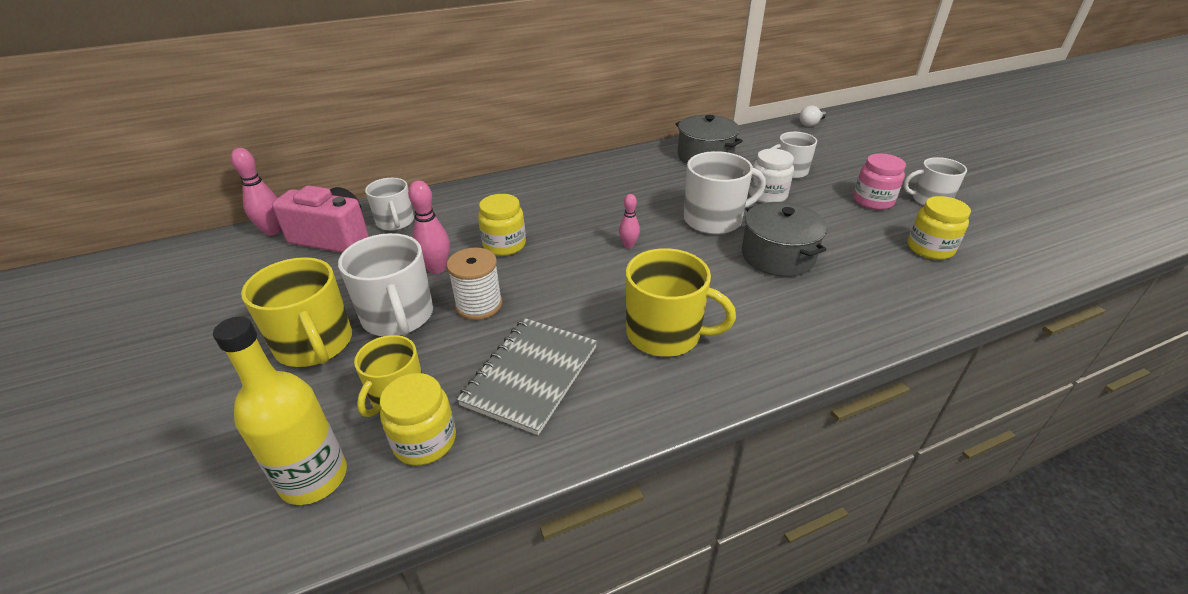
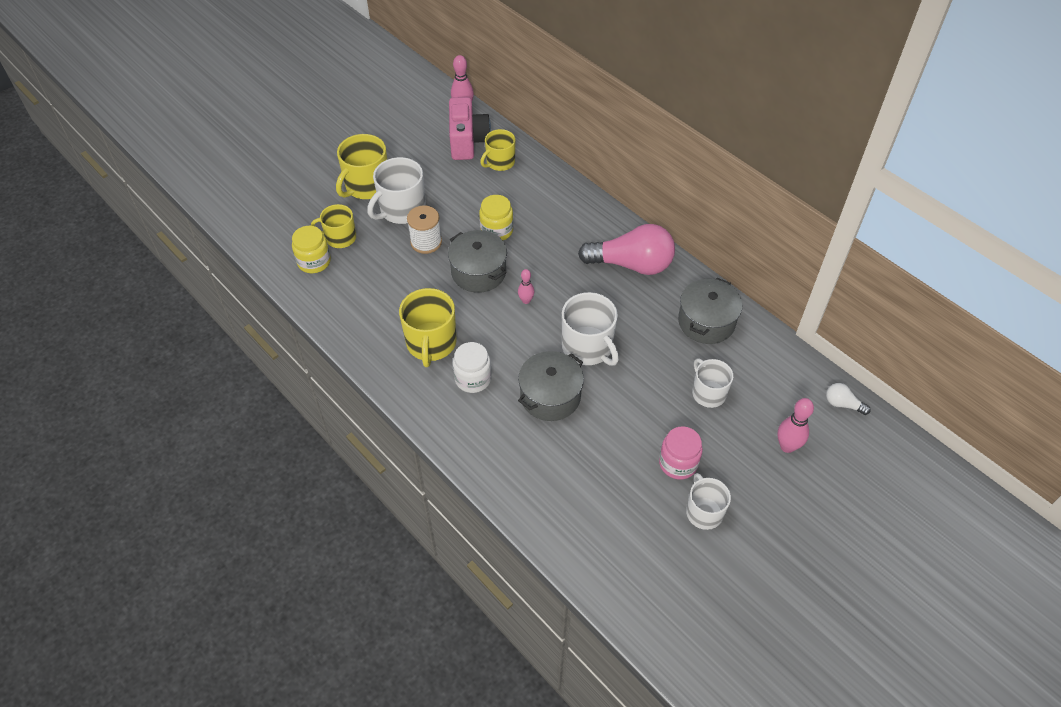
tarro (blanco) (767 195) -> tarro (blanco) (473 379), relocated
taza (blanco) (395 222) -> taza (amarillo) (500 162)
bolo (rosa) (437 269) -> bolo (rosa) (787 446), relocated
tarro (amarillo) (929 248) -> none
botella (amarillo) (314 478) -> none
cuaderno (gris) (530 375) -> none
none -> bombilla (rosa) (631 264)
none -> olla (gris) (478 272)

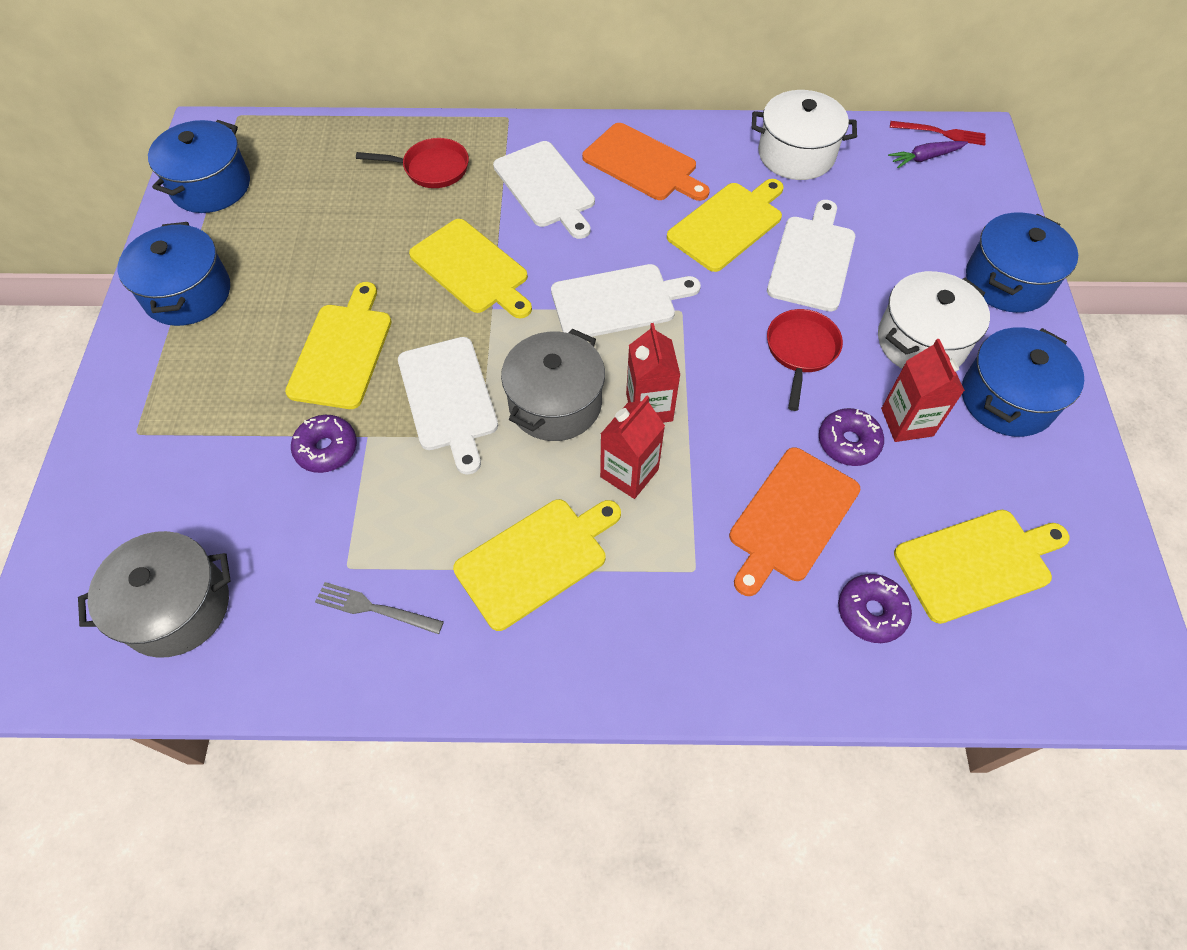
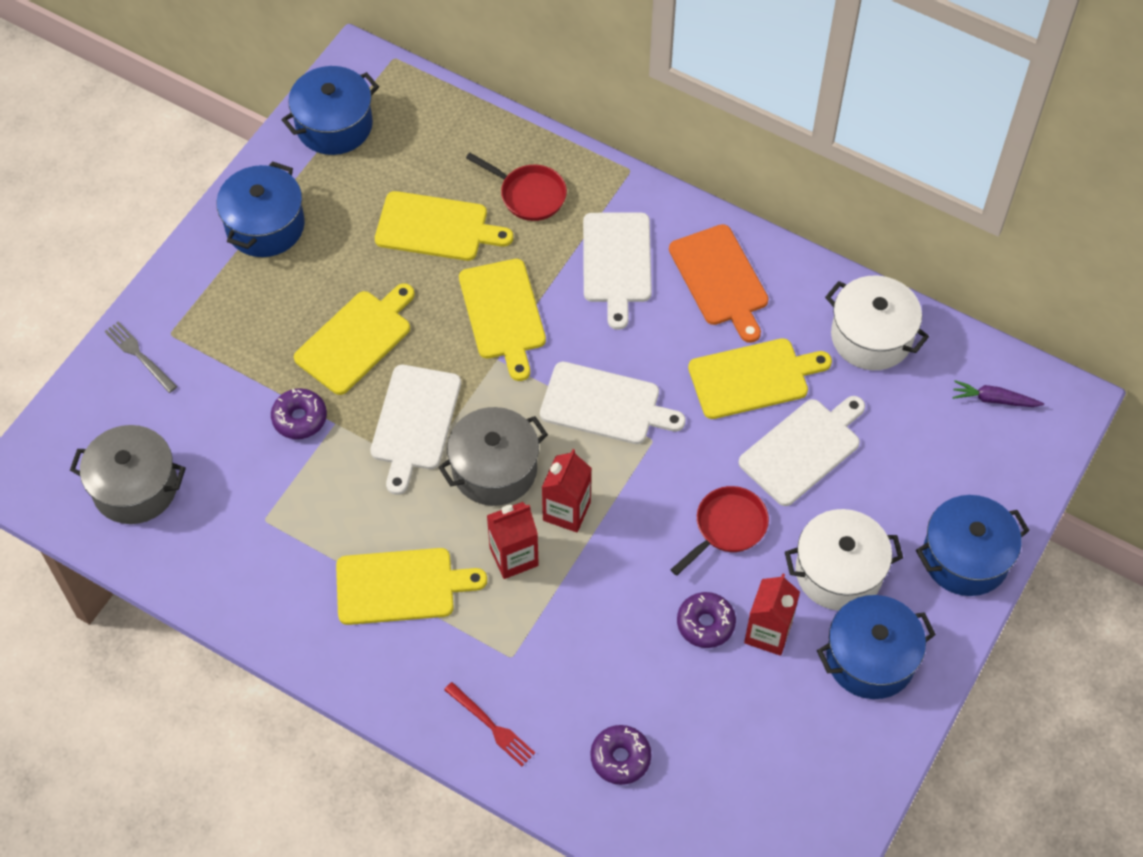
tenedor (rojo) (941 133) -> tenedor (rojo) (491 726), relocated
tabla de cortar (naranja) (791 518) -> none
tabla de cortar (amarillo) (977 563) -> tabla de cortar (amarillo) (436 227), relocated
tenedor (gris) (374 608) -> tenedor (gris) (139 355), relocated

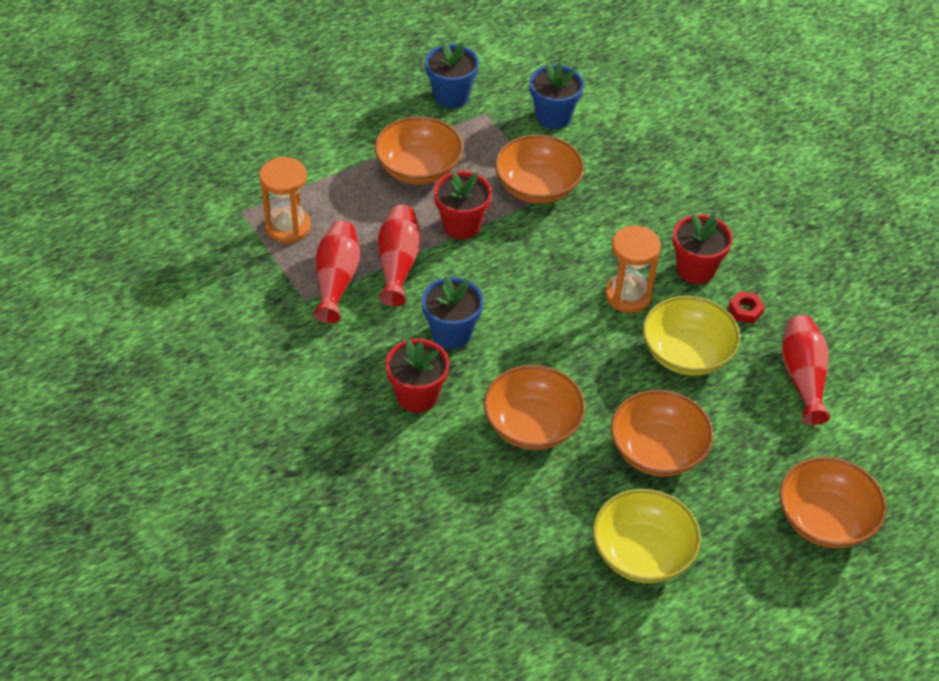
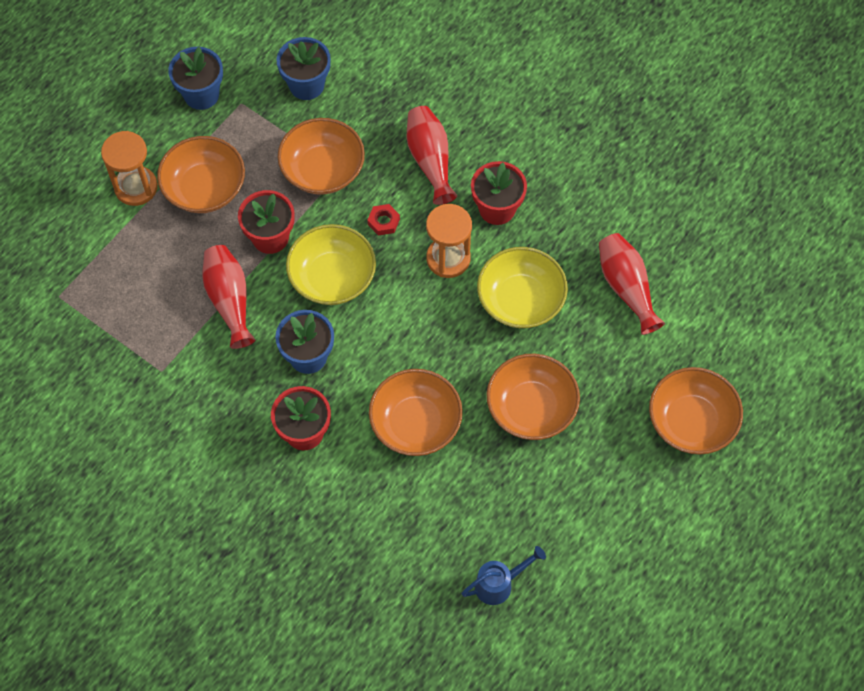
reloj de arena (naranja) (288 227) -> reloj de arena (naranja) (136 187), relocated
florero (rojo) (336 280) -> florero (rojo) (430 160), relocated
tuerca (rojo) (745 310) -> tuerca (rojo) (383 222), relocated
cuenco (amarillo) (642 553) -> cuenco (amarillo) (332 277), relocated
none -> regadera (azul) (499 584)

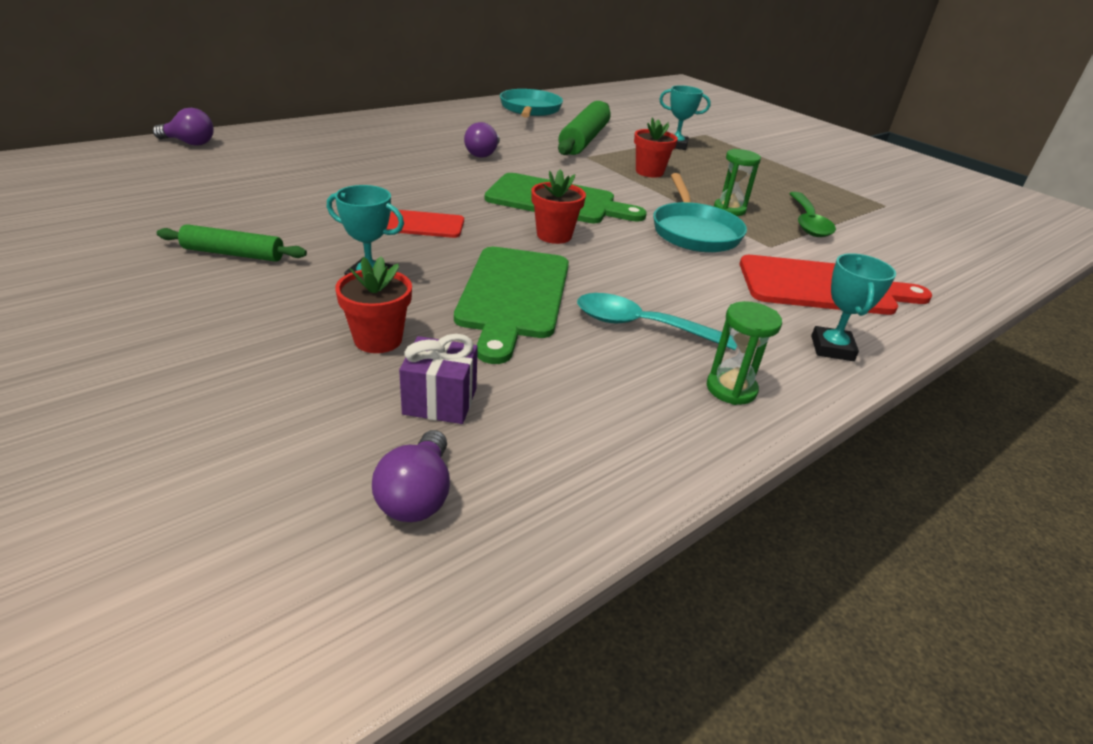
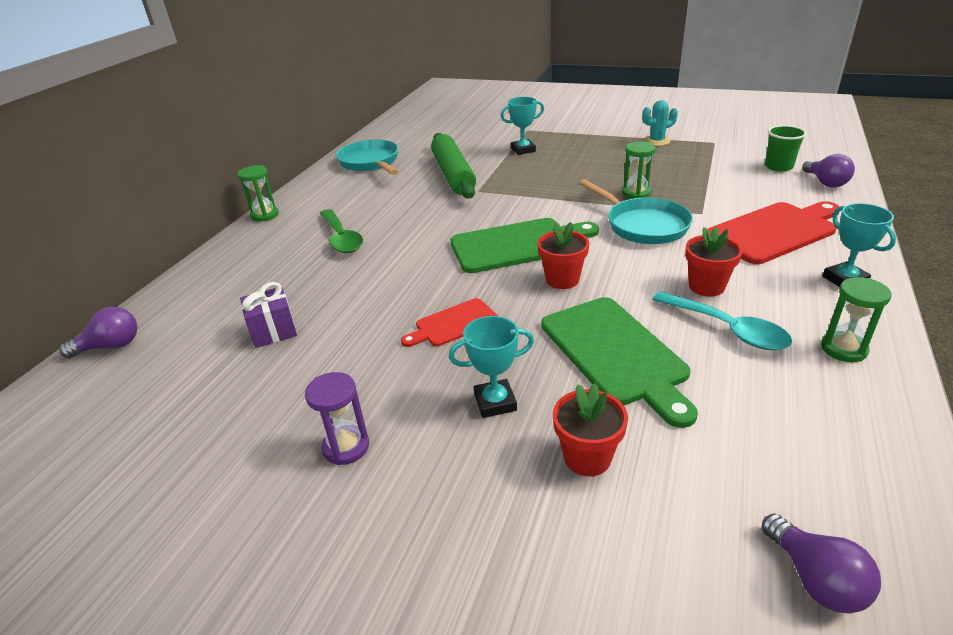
maceta (rojo) (649 172) -> maceta (rojo) (706 286), relocated
bombilla (morado) (483 154) -> bombilla (morado) (825 182), relocated
cuchara (verde) (808 222) -> cuchara (verde) (341 238), relocated
rodillo (verde) (233 254) -> reloj de arena (morado) (346 447)
cuchara (turquesa) (641 326) -> cuchara (turquesa) (727 329), 120 degrees counterclockwise
regalo (morado) (440 401) -> regalo (morado) (273 331), relocated
none -> cactus (turquesa) (657 141)
none -> vaso (verde) (778 167)
none -> reloj de arena (verde) (265 215)

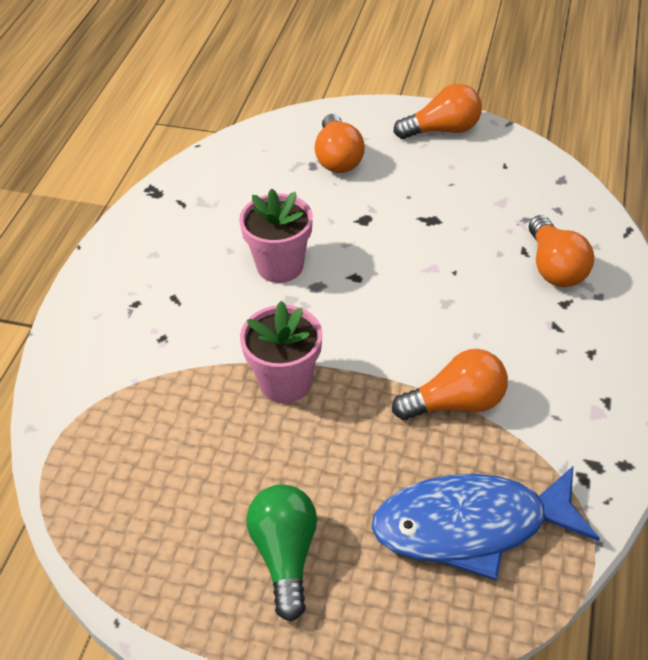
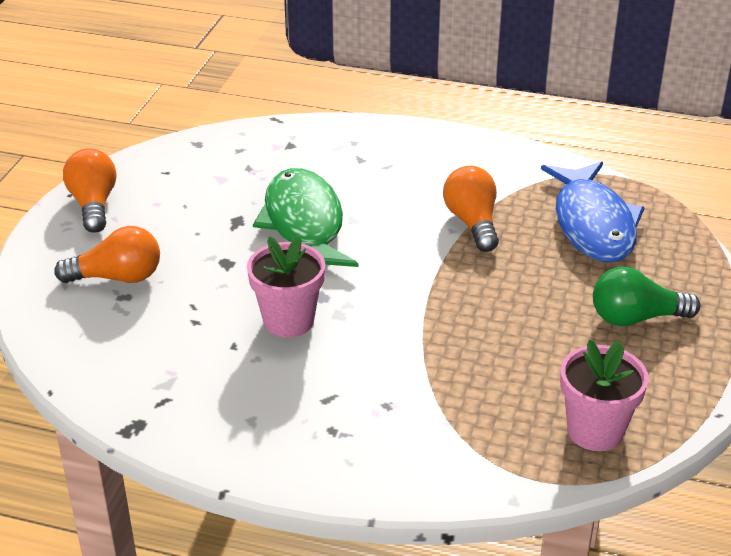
bombilla (naranja) (554 267) -> none
maceta (rosa) (285 382) -> maceta (rosa) (595 431), relocated
none -> pez (verde) (304 224)

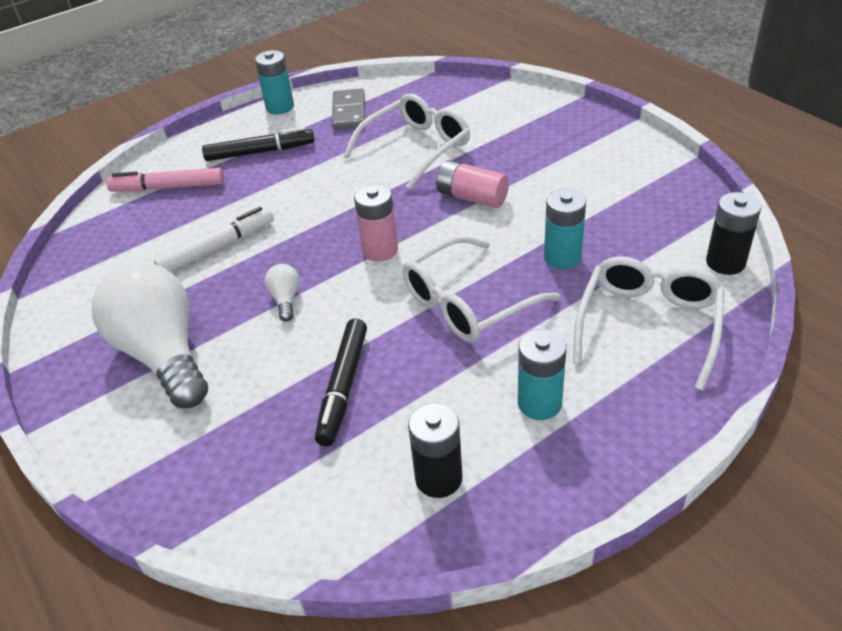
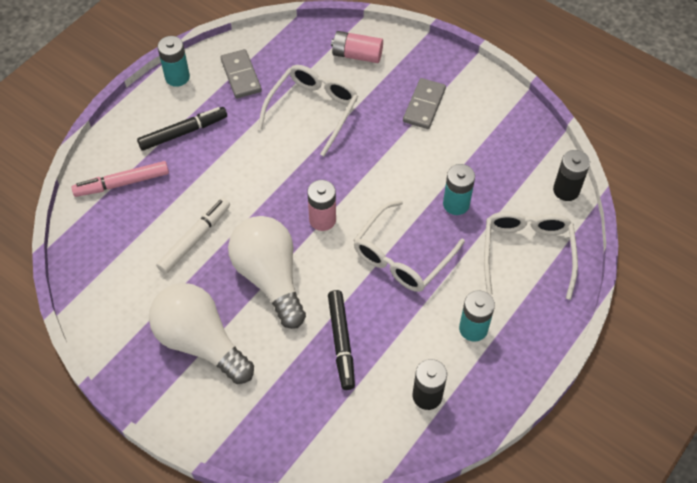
pila (rosa) (472 197) -> pila (rosa) (357 55), relocated
bombilla (blanco) (285 299) -> bombilla (blanco) (270 277), x2.49
none -> ficha de dominó (gris) (424 105)

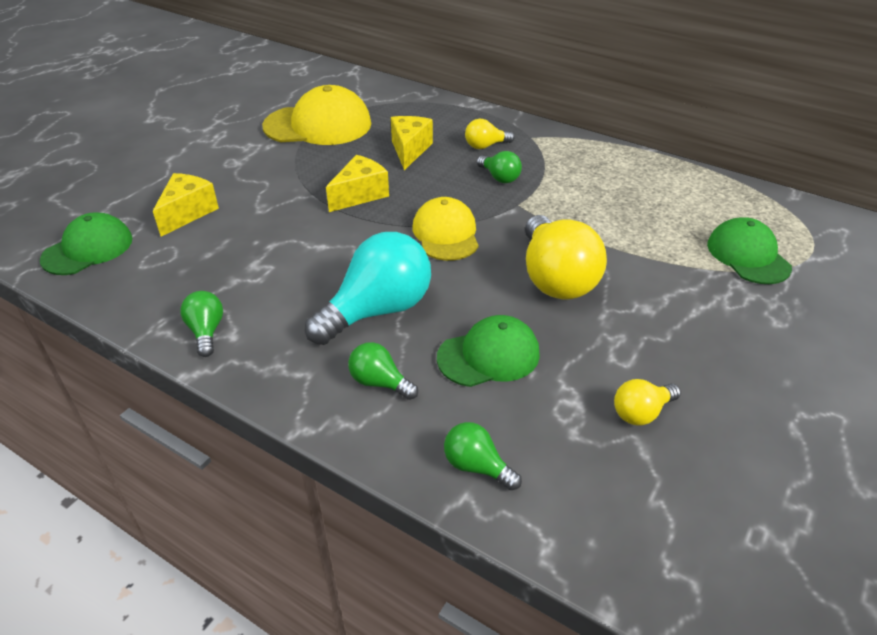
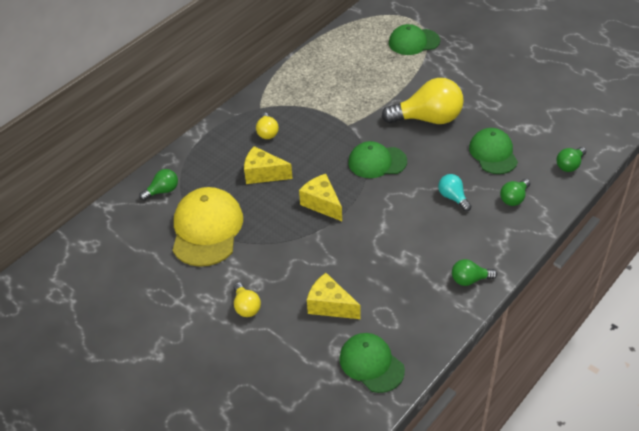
bombilla (verde) (499 177) -> bombilla (verde) (162 191), relocated
gorra (amarillo) (446 234) -> gorra (verde) (377 162)
bombilla (turquesa) (377 310) -> bombilla (turquesa) (453 197), x0.49
bombilla (amarillo) (641 412) -> bombilla (amarillo) (246 307), relocated

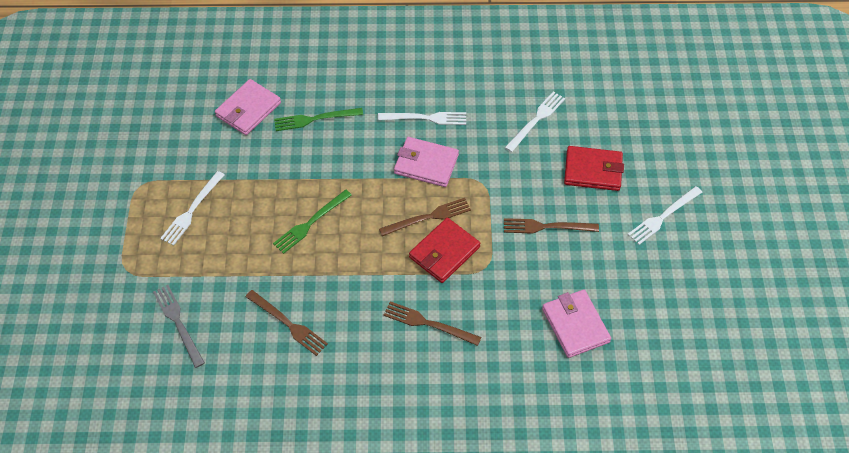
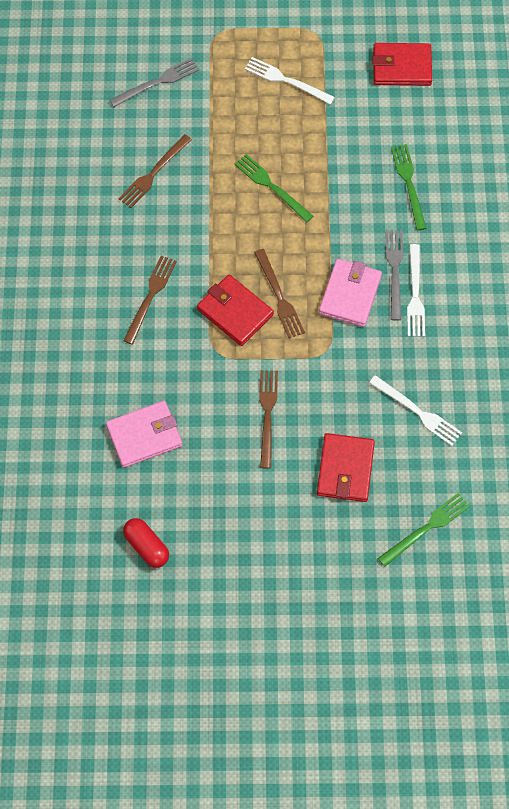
cartera (rosa) (248 109) -> none
tenedor (blanco) (663 216) -> none
none -> cartera (rojo) (401 67)
none -> tenedor (gris) (394 271)
none -> tenedor (verde) (426 528)
none -> cápsula (rojo) (146 546)

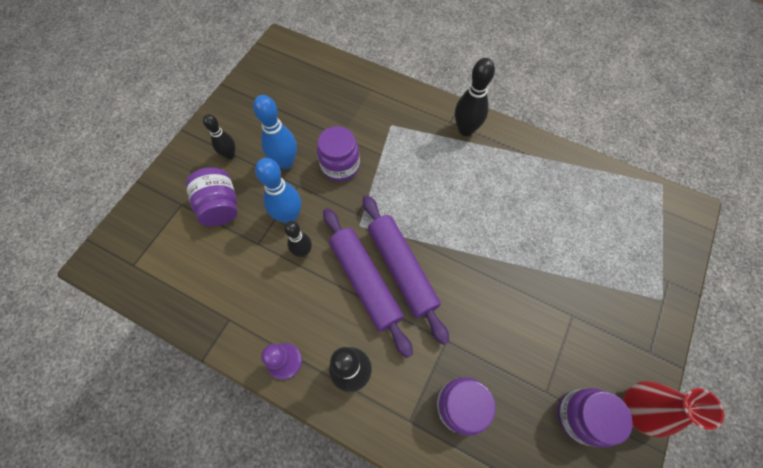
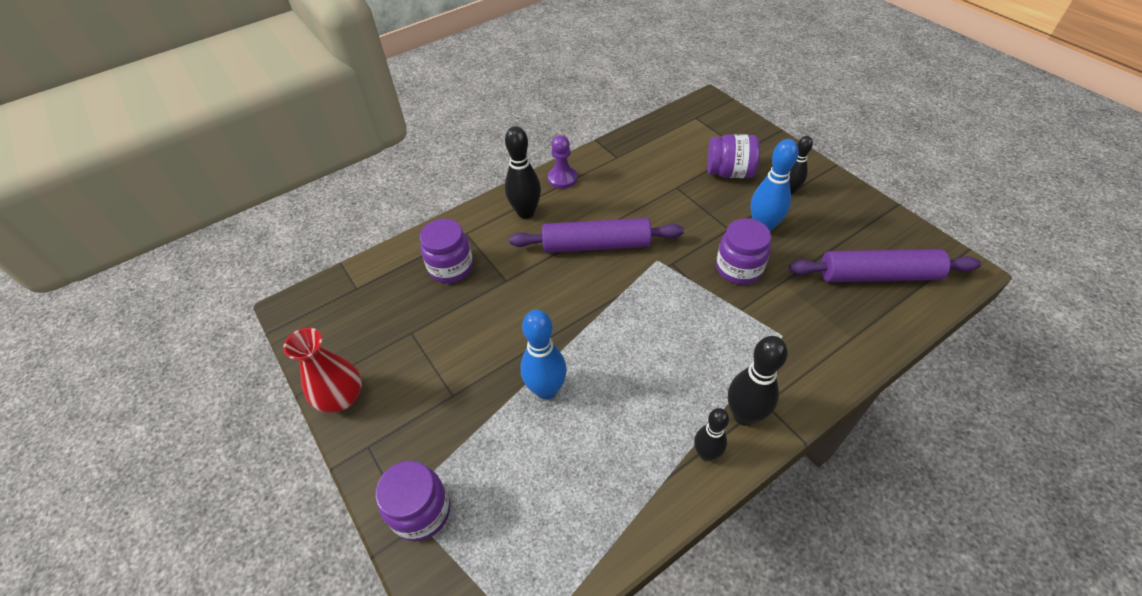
bolo (azul) (289 216) -> bolo (azul) (546 390), relocated
rodillo (morado) (402 269) -> rodillo (morado) (878 275), relocated
bolo (negro) (303 251) -> bolo (negro) (706 454), relocated
tarro (morado) (580 416) -> tarro (morado) (421 511), relocated

